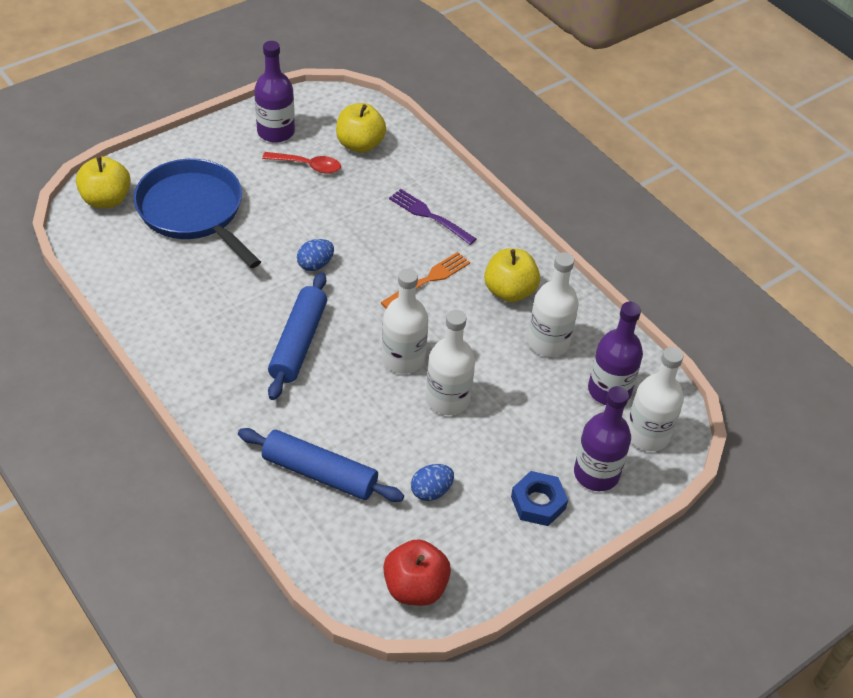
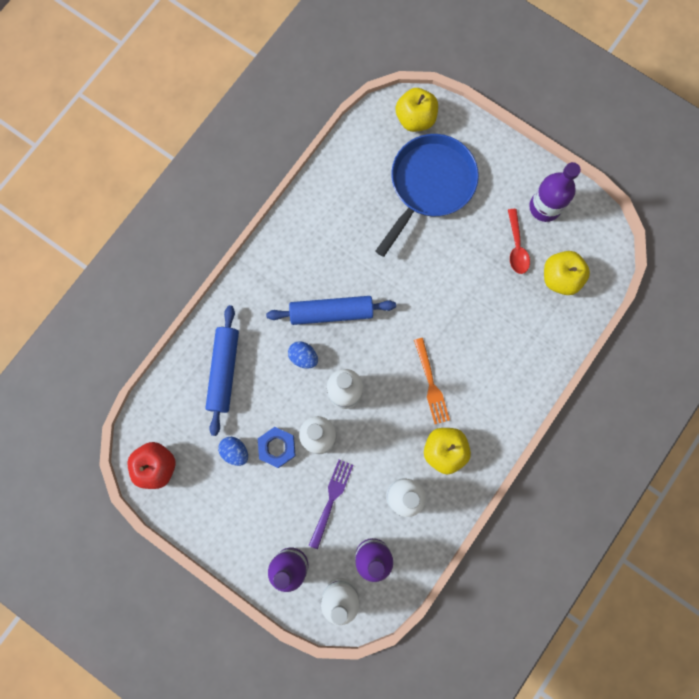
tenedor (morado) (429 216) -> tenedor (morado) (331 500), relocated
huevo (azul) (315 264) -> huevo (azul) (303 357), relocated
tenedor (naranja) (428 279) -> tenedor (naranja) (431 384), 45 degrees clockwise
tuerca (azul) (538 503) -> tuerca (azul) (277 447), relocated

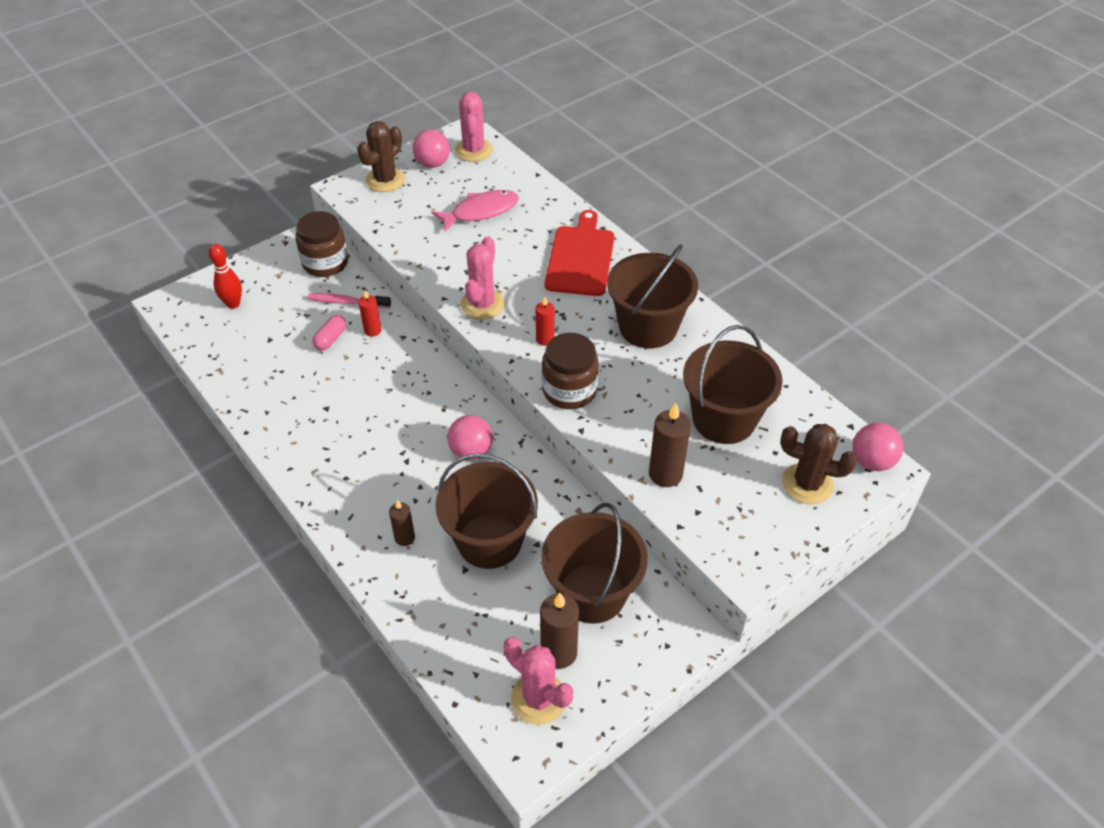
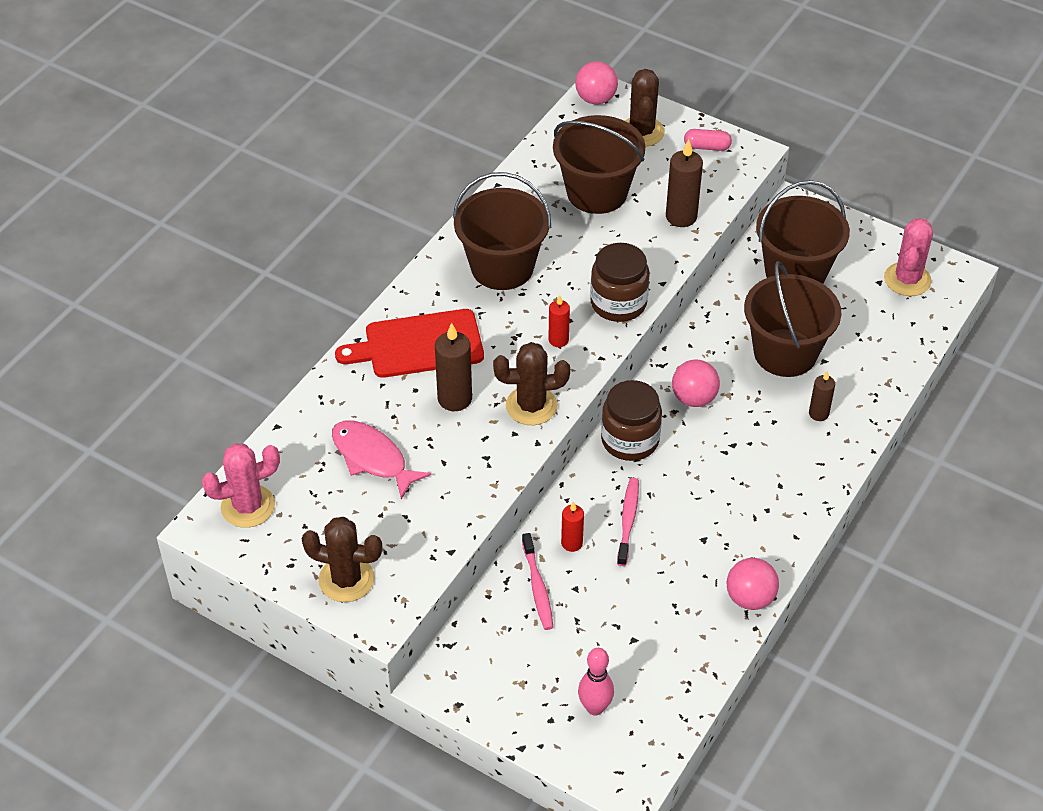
pelota (rosa) (432 164) -> pelota (rosa) (750 598), relocated
tarro (marrón) (325 263) -> tarro (marrón) (630 440), relocated
cactus (rosa) (482 304) -> cactus (marrón) (531 406)
bolo (rojo) (233 304) -> bolo (rosa) (595 707)
cápsula (rosa) (331 339) -> cápsula (rosa) (706 147), relocated
vela (marrón) (559 653) -> vela (marrón) (454 399), relocated
none -> cepillo de dientes (rosa) (628 521)

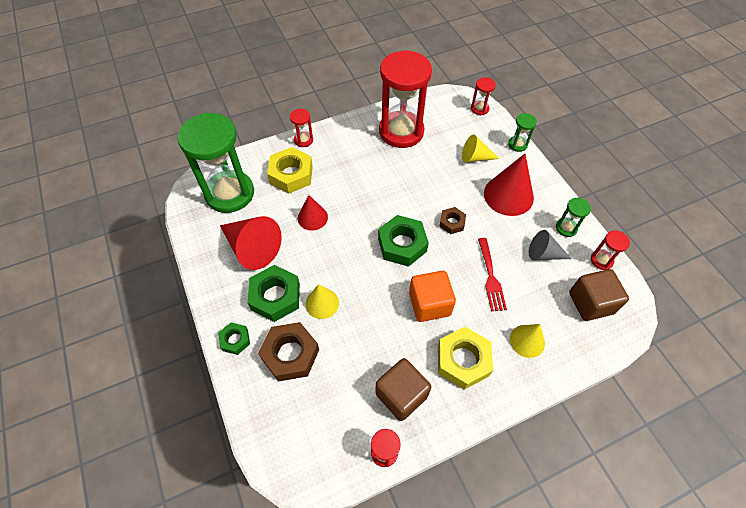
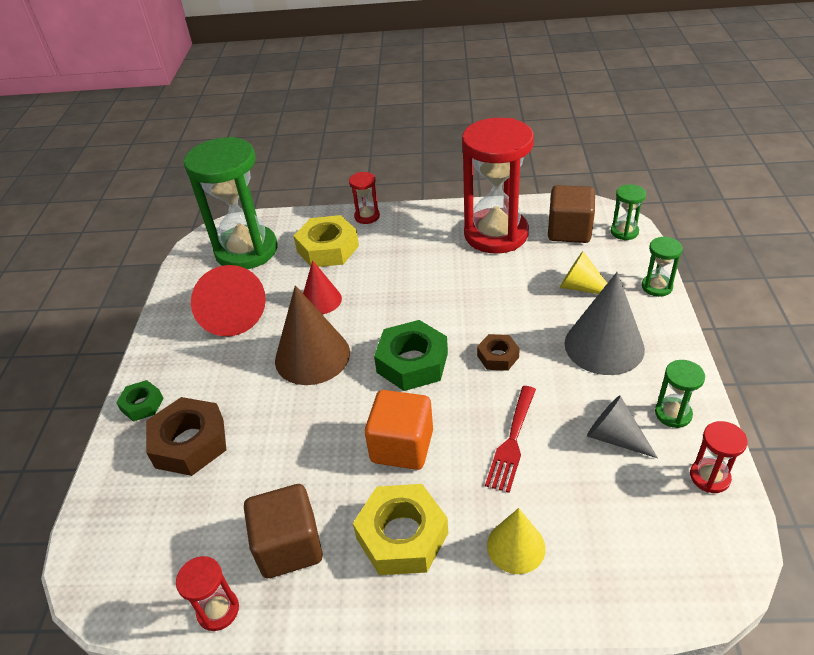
reloj de arena (rojo) (479 109) -> reloj de arena (verde) (624 232)
cono (rojo) (508 195) -> cono (gris) (604 346)
tuerca (verde) (275 297) -> none
cubo (marrón) (590 303) -> cubo (marrón) (569 231), relocated
cono (amarillo) (322 303) -> none
none -> cono (marrón) (312 356)

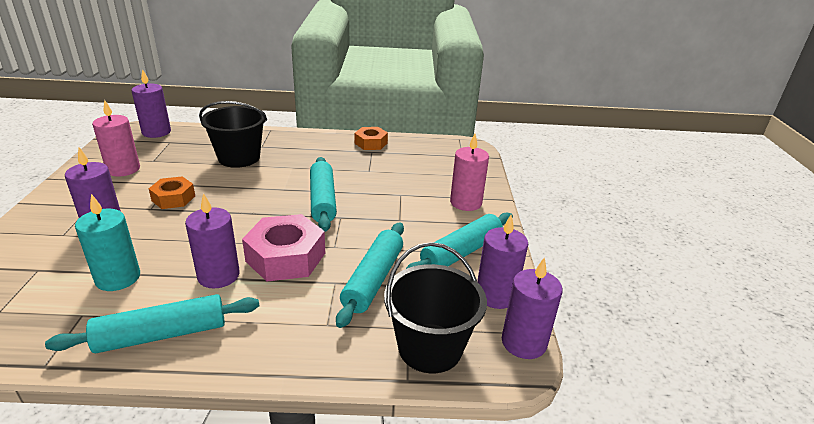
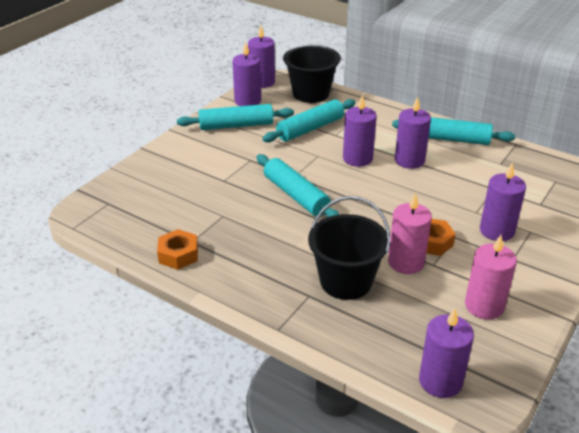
vela (rosa) (466 202) -> vela (rosa) (406 262), relocated
rodillo (turquesa) (323 200) -> rodillo (turquesa) (296 196), 60 degrees counterclockwise
vela (turquesa) (118 278) -> none
tuerca (rosa) (285 257) -> vela (morado) (357 158)

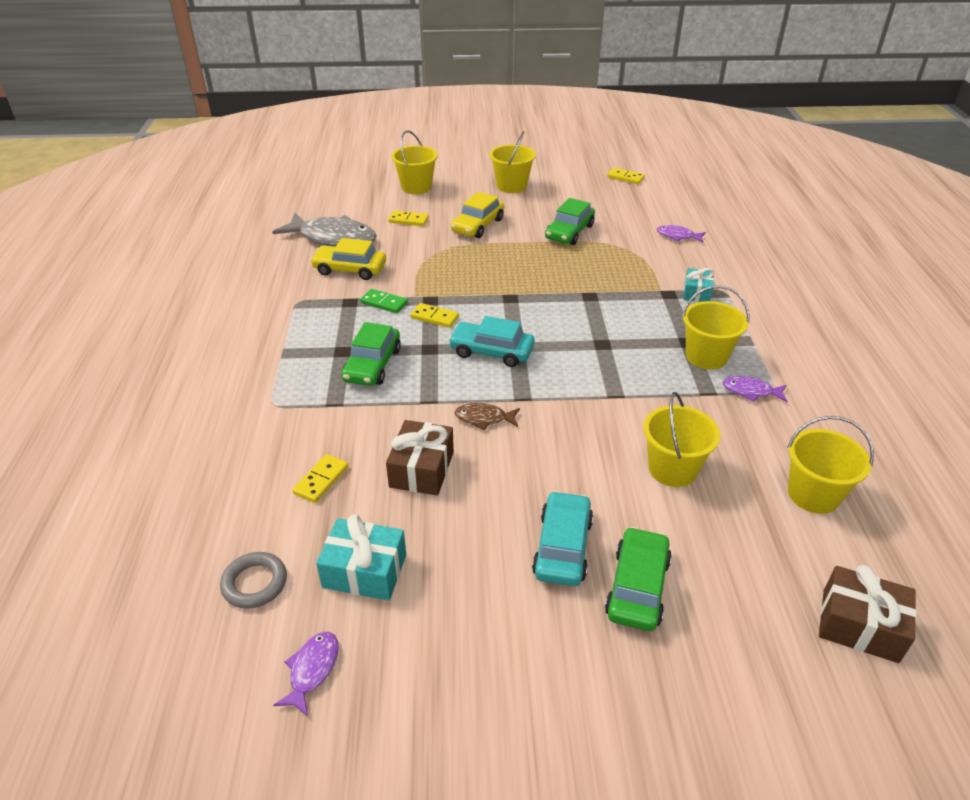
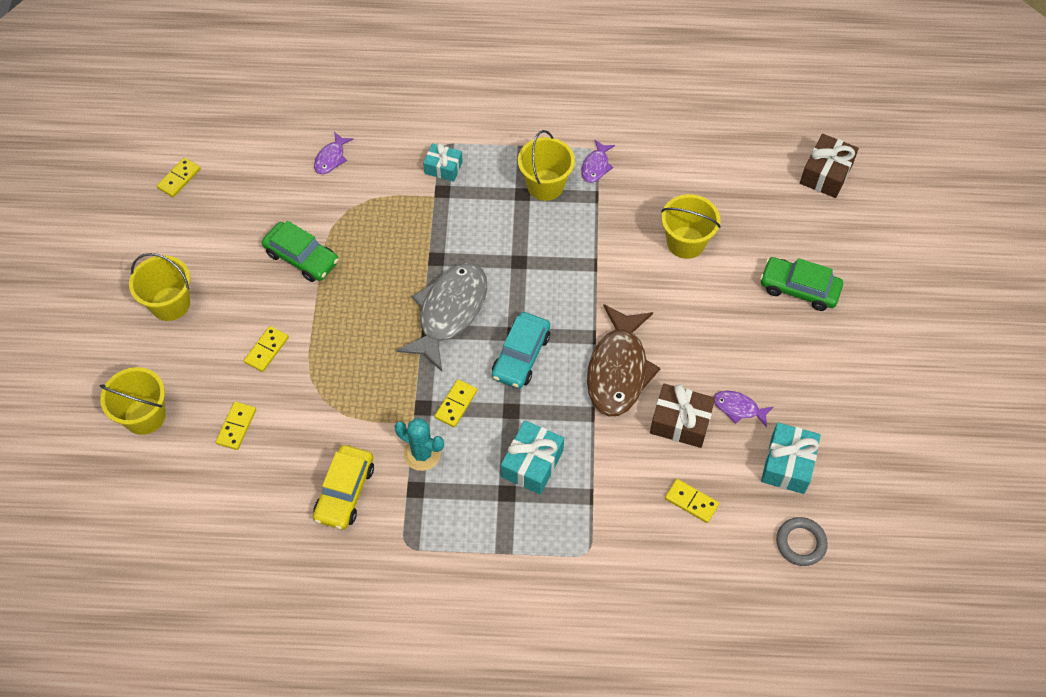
coche (amarillo) (477 225) -> ficha de dominó (amarillo) (266 350)
pez (gris) (333 238) -> pez (gris) (449 312), relocated
ficha de dominó (verde) (384 303) -> cactus (turquesa) (422 454)
coche (verde) (372 365) -> regalo (turquesa) (532 463)
pez (marrón) (484 418) -> pez (marrón) (618 370), x2.15
balde (amarillo) (813 494) -> none
coche (turquesa) (563 547) -> none
pez (morado) (312 670) -> pez (morado) (738 408), relocated

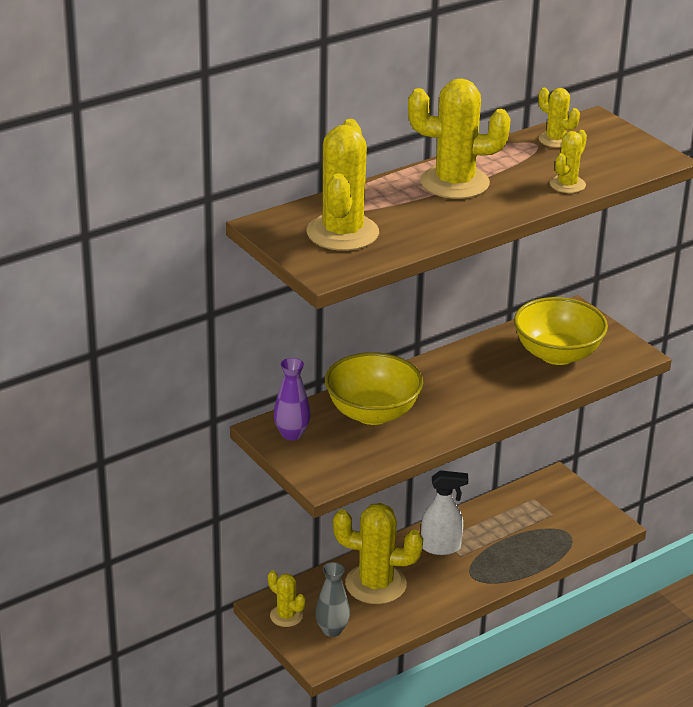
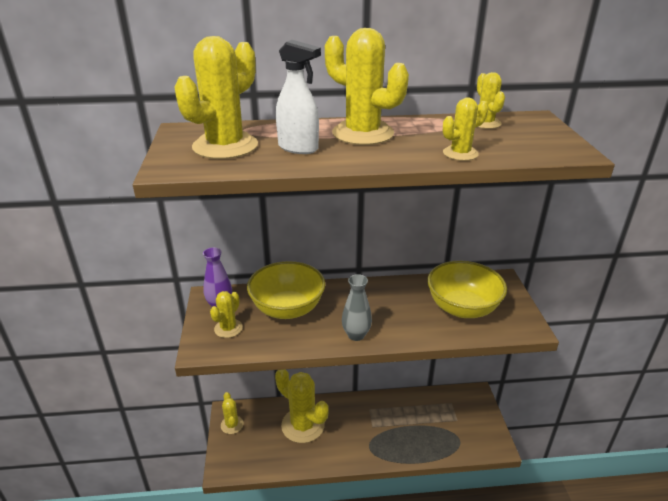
pulverizador (blanco) (441 547) -> pulverizador (blanco) (298 148), relocated
florero (gris) (332 630) -> florero (gris) (356 335), relocated
none -> cactus (amarillo) (228 328)

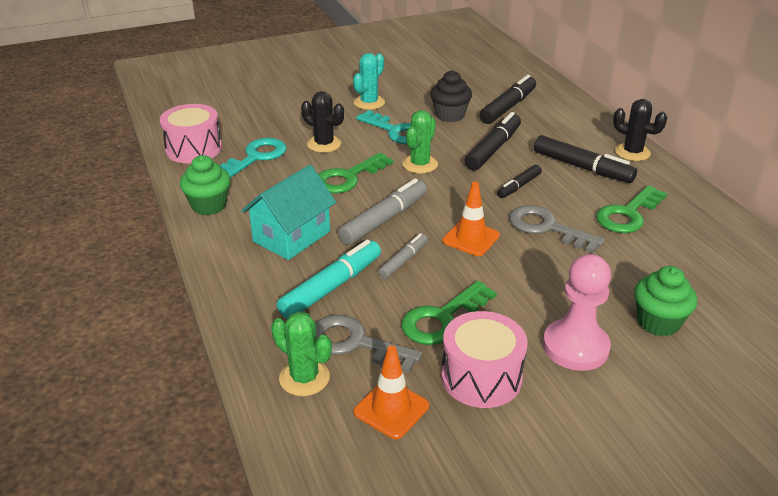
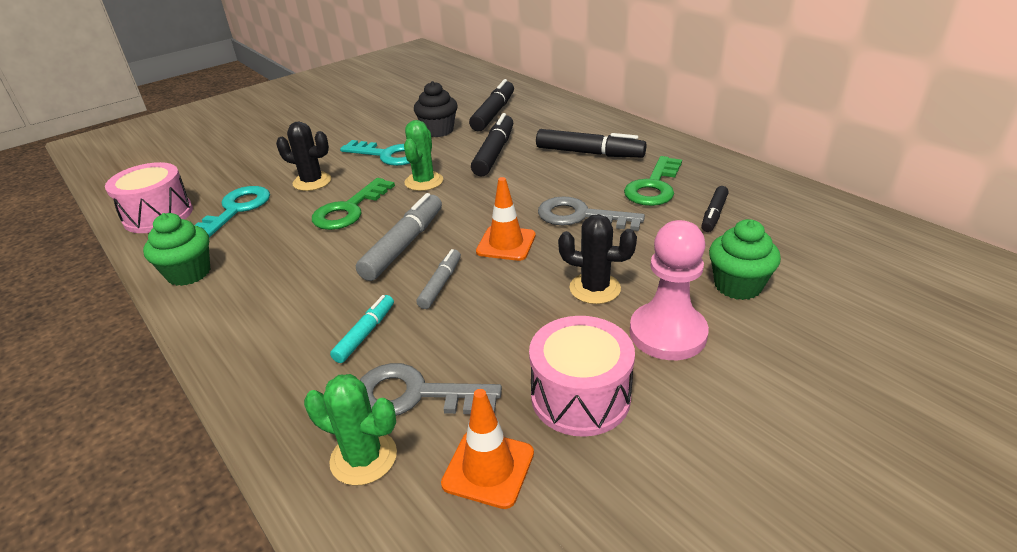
cactus (turquesa) (369 103) -> none
cactus (negro) (632 152) -> cactus (negro) (595 288), relocated
casa (turquesa) (291 236) -> none
rotulador (negro) (519 186) -> rotulador (negro) (714 214), relocated
rotulador (turquesa) (331 287) -> rotulador (turquesa) (365 334), x0.58
llave (verde) (442 319) -> none

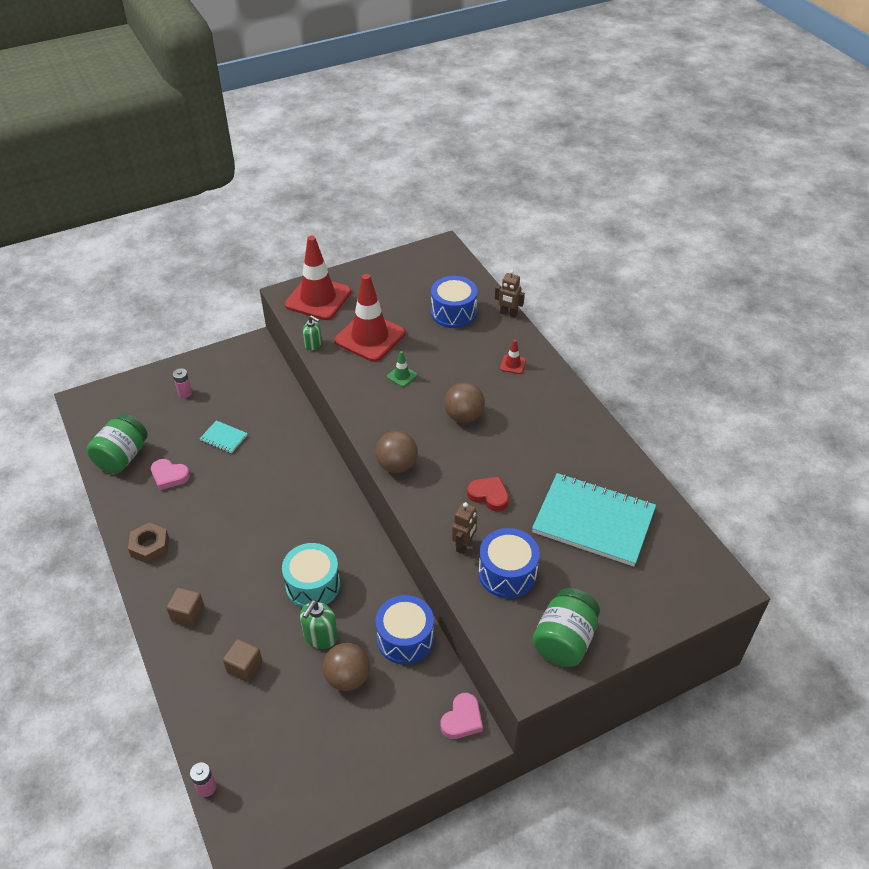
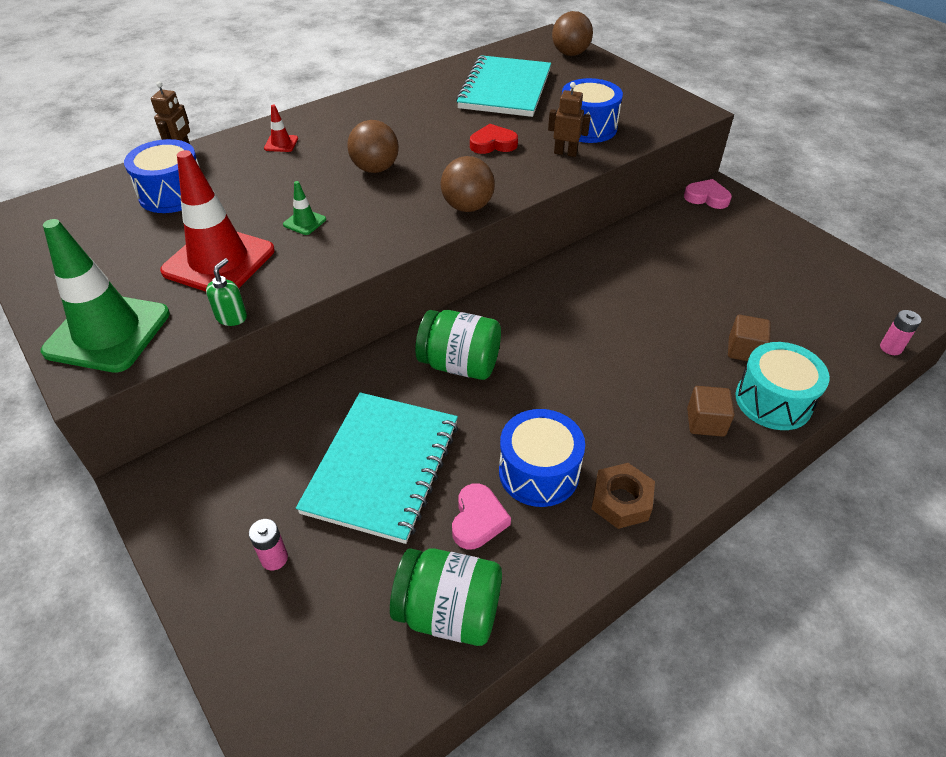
cono de tráfico (rojo) (318 298) -> cono de tráfico (verde) (108 332)
cuaderno (turquesa) (223 438) -> cuaderno (turquesa) (382 467), x2.34
corazón (rojo) (489 495) -> corazón (rojo) (493 144), 60 degrees clockwise
tambor (turquesa) (313 585) -> tambor (turquesa) (773 401), relocated
tarro (verde) (564 640) -> tarro (verde) (459 364), relocated
tambor (azul) (405 638) -> tambor (azul) (539 472), relocated
dispensador de jabón (verde) (320 637) -> none
pelota (marrón) (347 678) -> pelota (marrón) (570 54), relocated

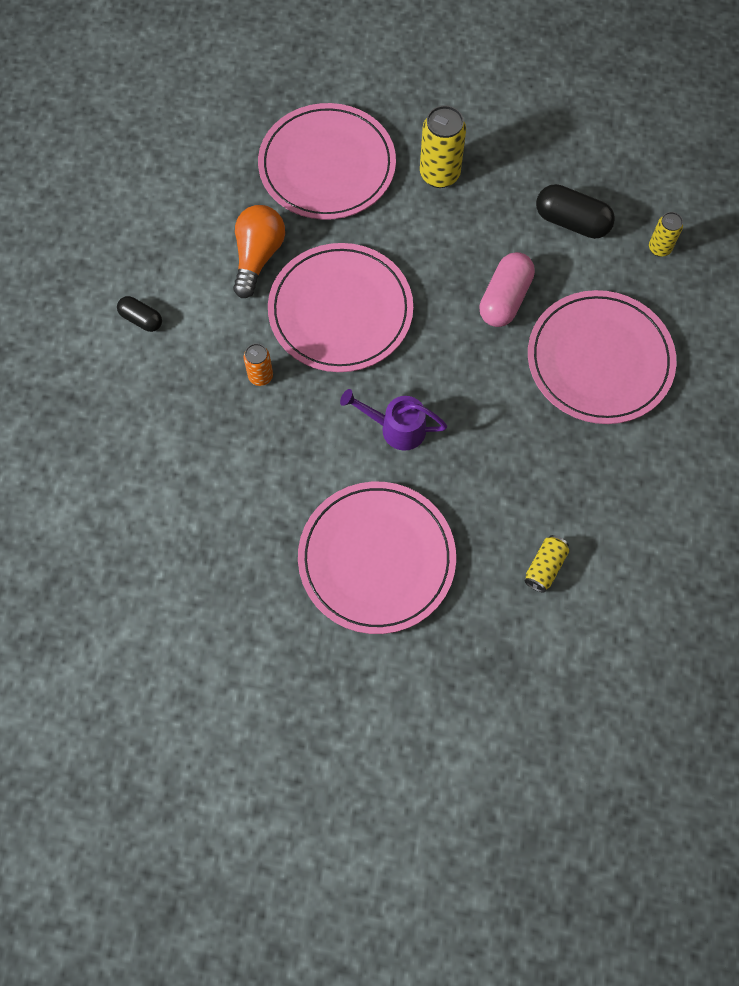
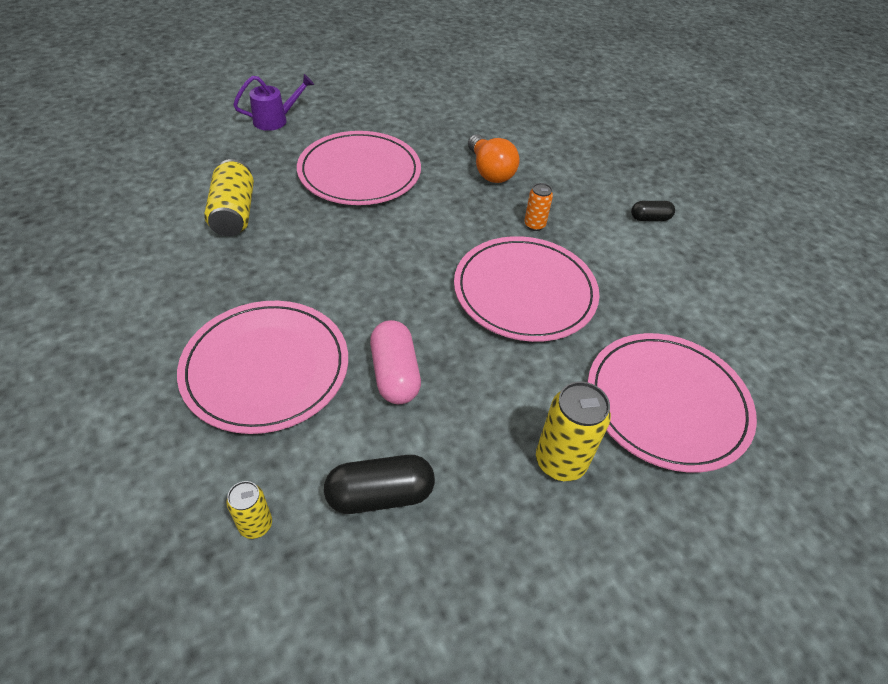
bombilla (naranja) (258 256) -> bombilla (naranja) (489 171), relocated
regadera (morado) (396 428) -> regadera (morado) (275 120), relocated
lata (amarillo) (545 567) -> lata (amarillo) (234 213), x1.74

